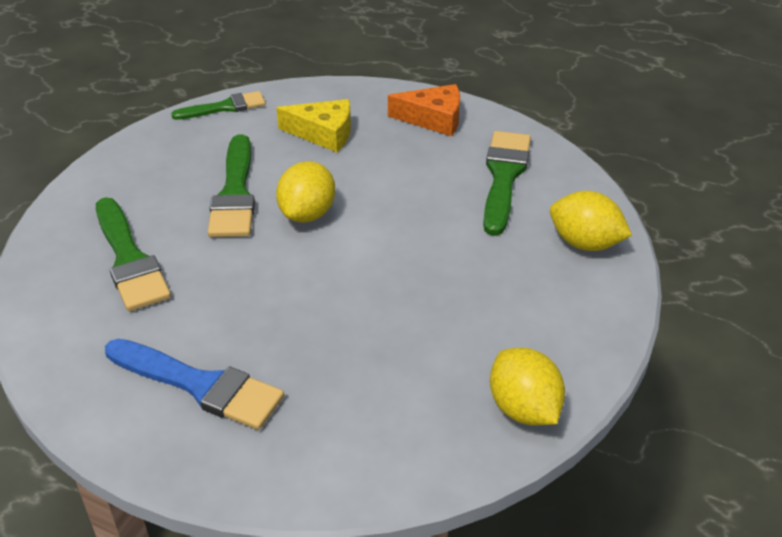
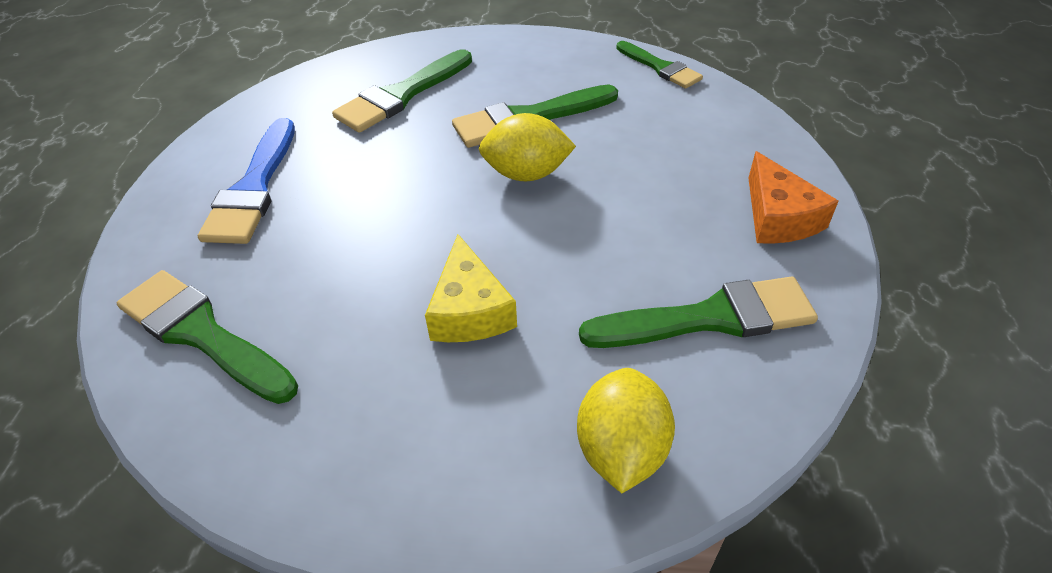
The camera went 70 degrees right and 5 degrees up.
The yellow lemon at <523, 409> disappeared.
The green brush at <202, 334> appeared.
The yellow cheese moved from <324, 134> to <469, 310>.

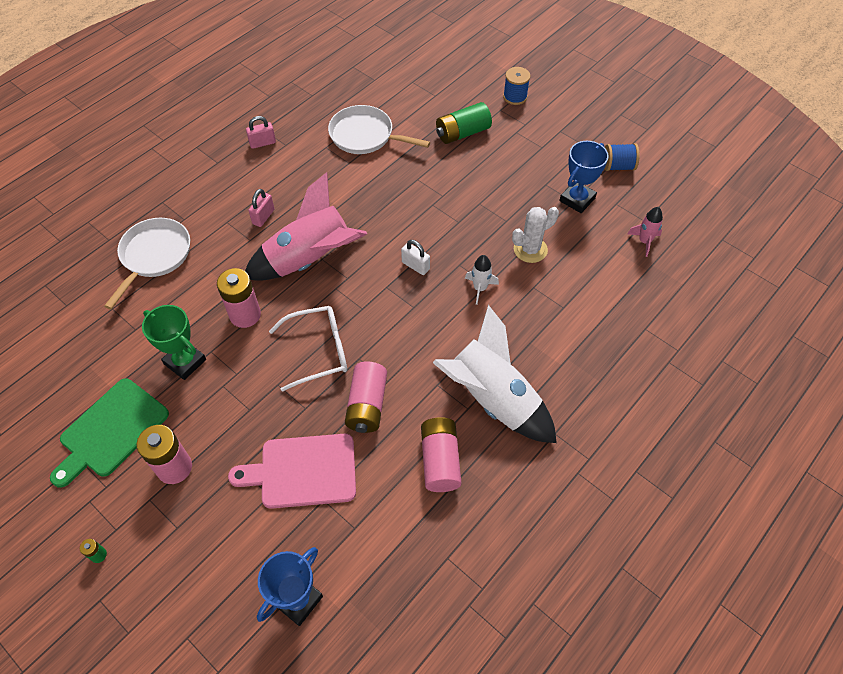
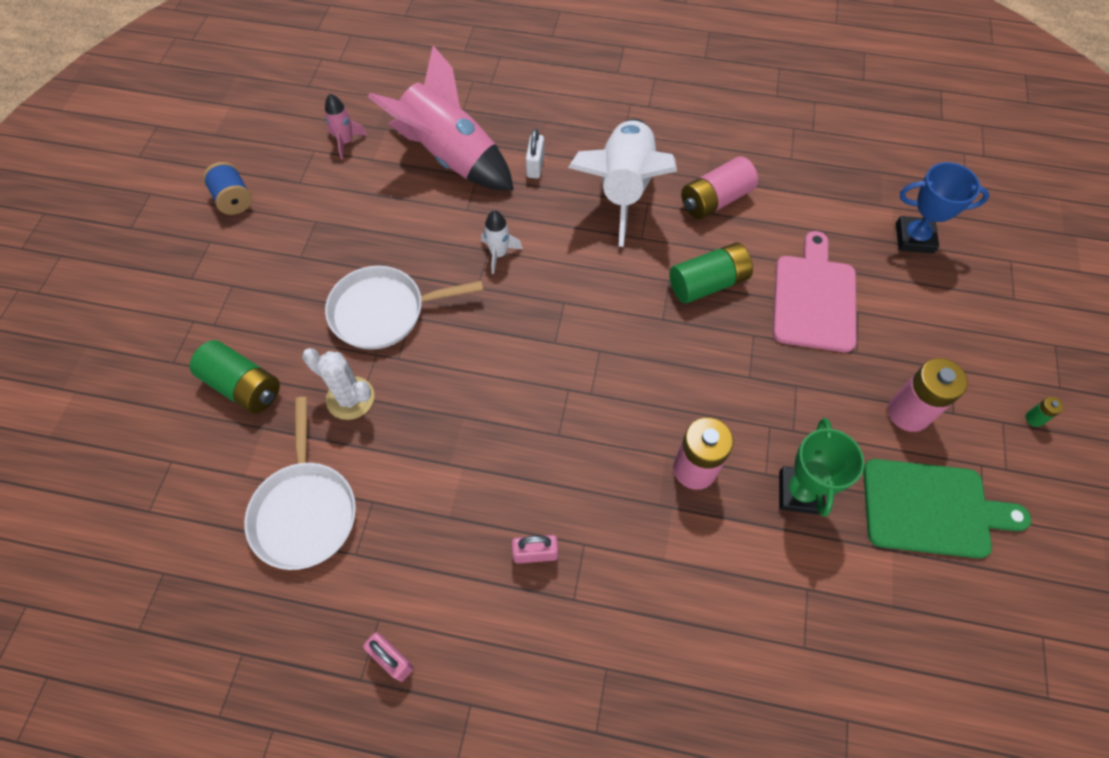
The camera went 120 degrees left and 5 degrees up.
The white glasses at <319, 351> disappeared.
The blue spool at <515, 97> disappeared.
The blue trophy at <577, 199> disappeared.
The white pan moved from <154, 256> to <384, 311>.
The pink rocket moved from <310, 260> to <451, 157>.
The white padlock moved from <415, 266> to <535, 166>.
The white cactus moved from <530, 249> to <350, 398>.
The pink battery at <367, 405> became the green battery at <708, 283>.
The pink cutting board at <303, 471> turned 135 degrees counterclockwise.

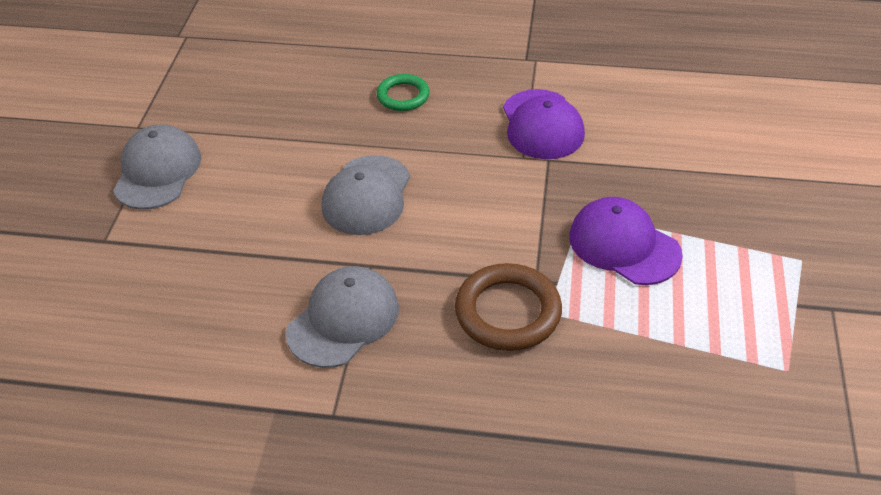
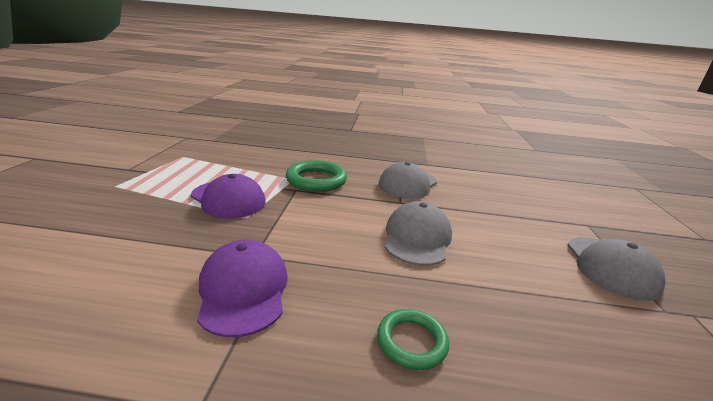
The camera went 175 degrees right and 20 degrees down.
The brown ring at <508, 312> became the green ring at <316, 180>.

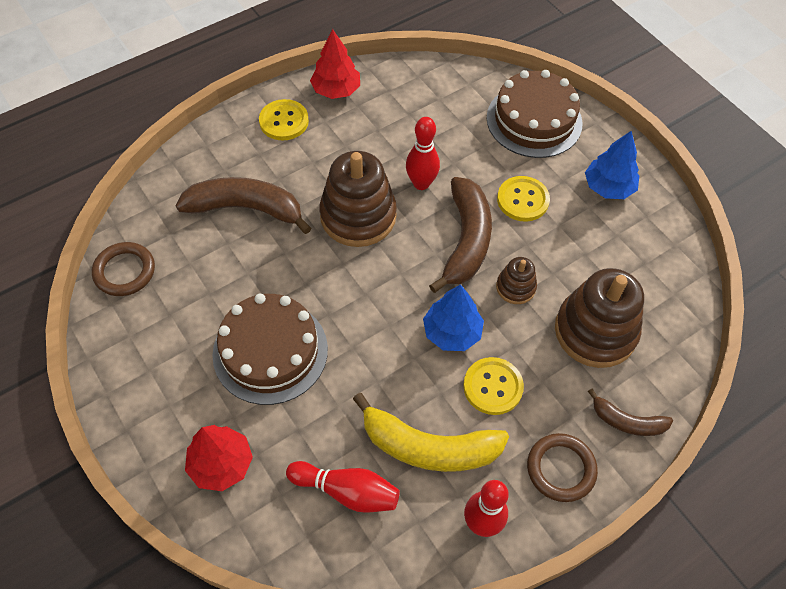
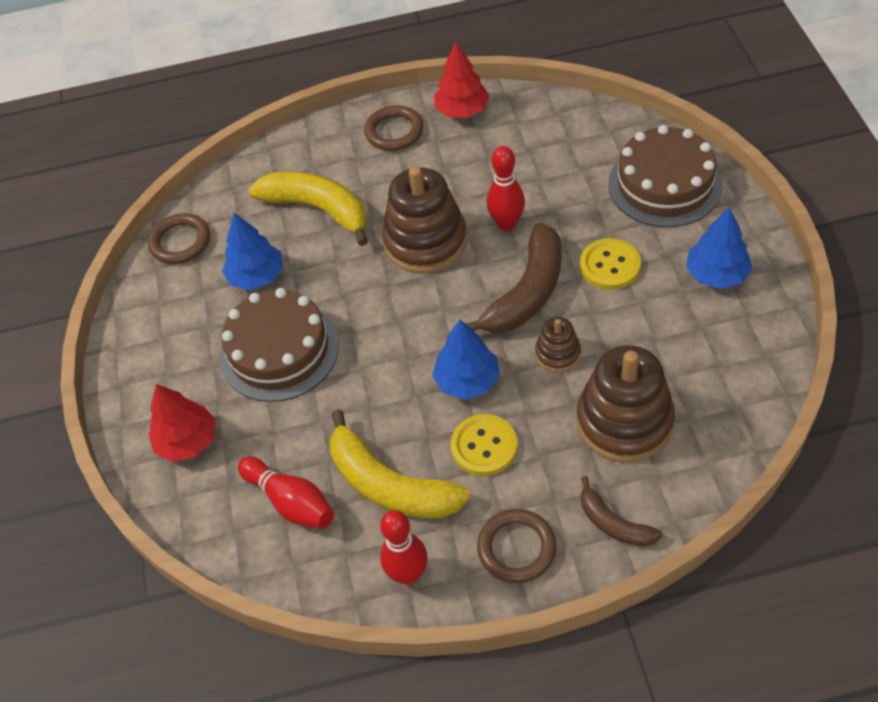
The camera went 30 degrees right and 5 degrees down.
The blue tree at <256, 276> appeared.
The yellow button at <284, 121> was replaced by the brown ring at <394, 131>.
The brown banana at <246, 209> became the yellow banana at <318, 209>.

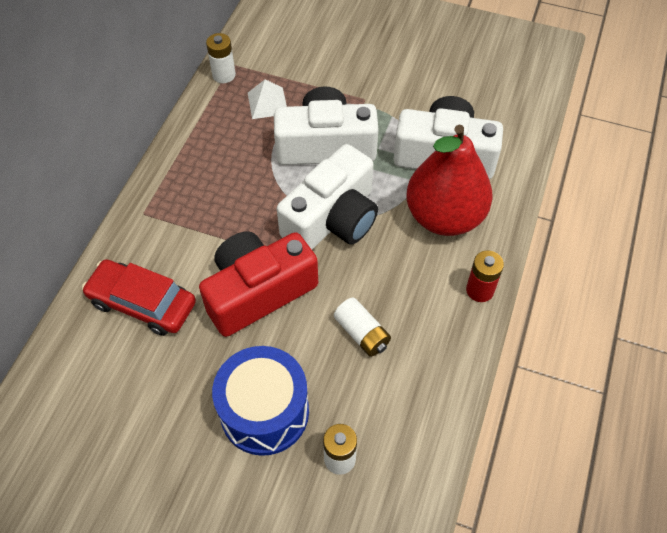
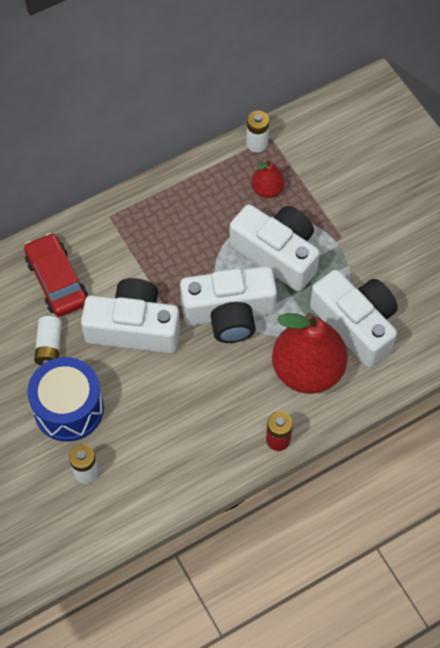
The camera went 40 degrees right and 5 degrees up.
The white battery moved from <362, 333> to <49, 346>.
The white pyramid at <267, 103> was replaced by the red pear at <267, 189>.
The red camera at <258, 291> became the white camera at <133, 328>.

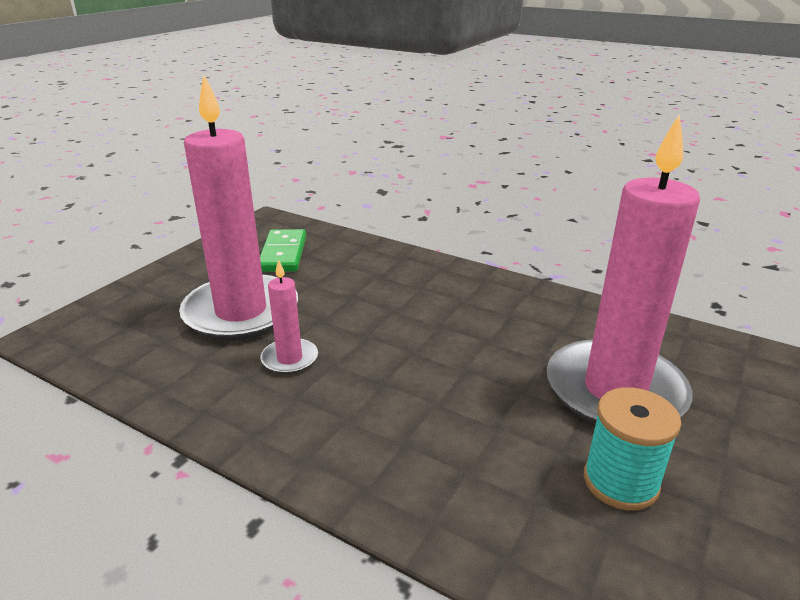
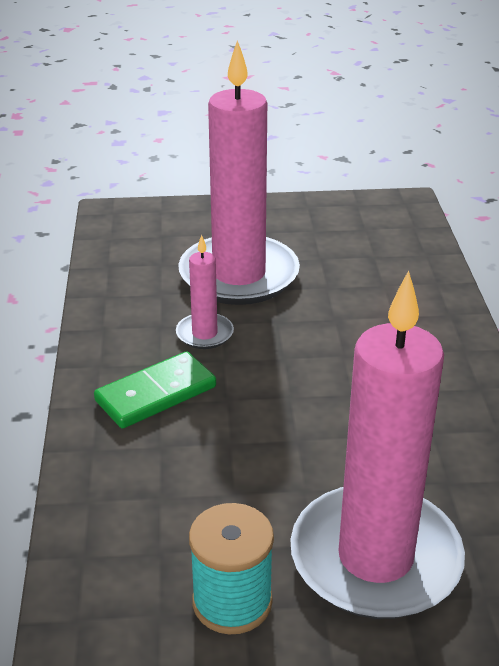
The camera went 55 degrees right and 5 degrees up.
The green domino moved from <283, 254> to <156, 394>.

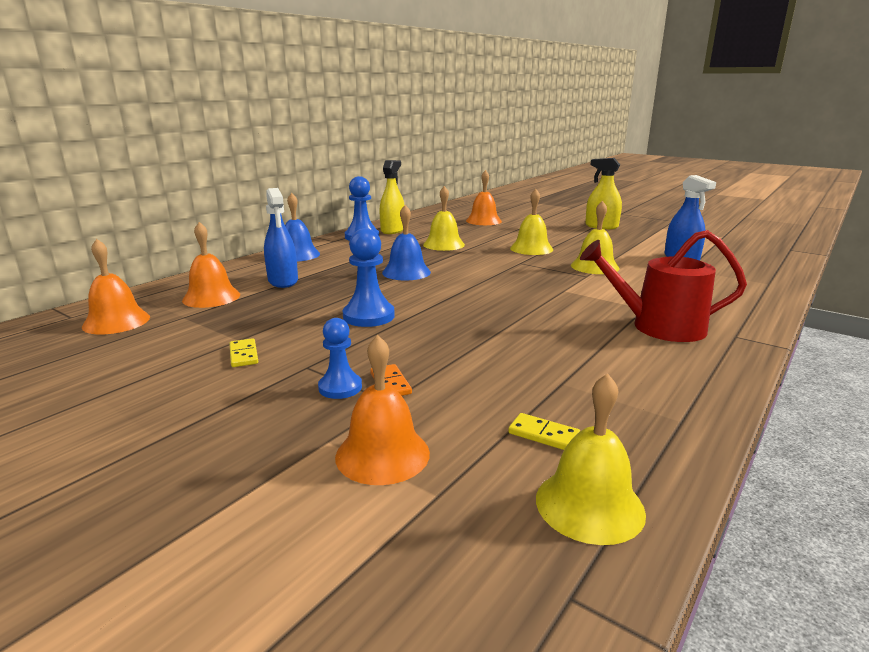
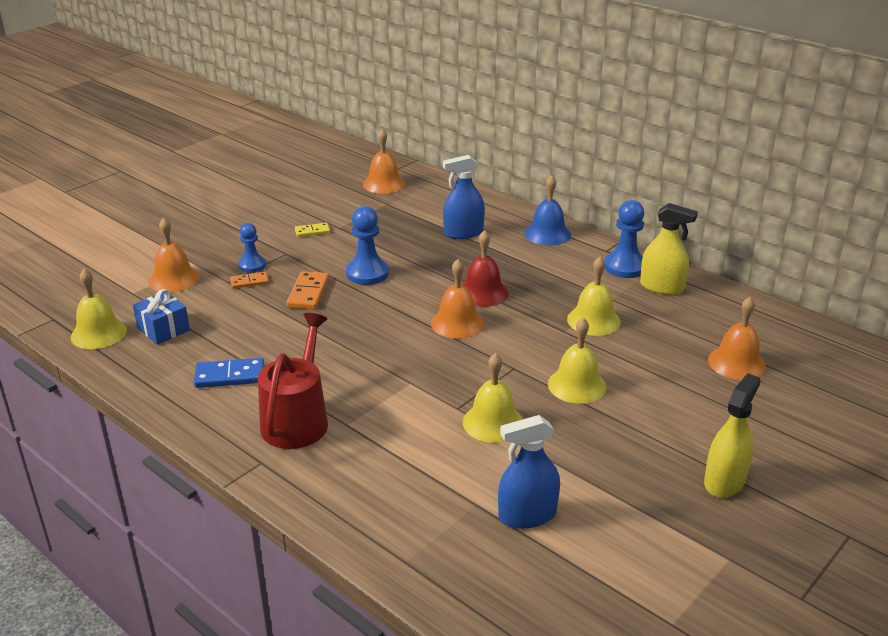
The camera went 95 degrees right and 10 degrees up.
The blue domino at <230, 376> appeared.
The orange domino at <308, 293> appeared.
The orange bell moved from <211, 297> to <457, 323>.
The yellow domino at <543, 434> was replaced by the blue gift at <163, 329>.
The blue bell at <406, 272> became the red bell at <483, 292>.

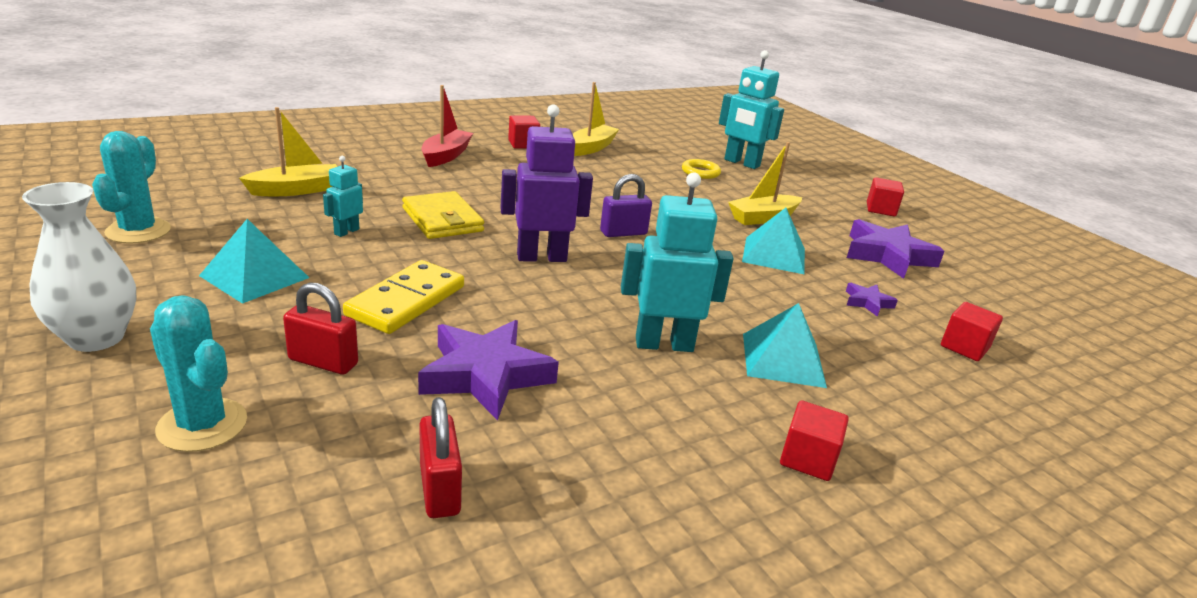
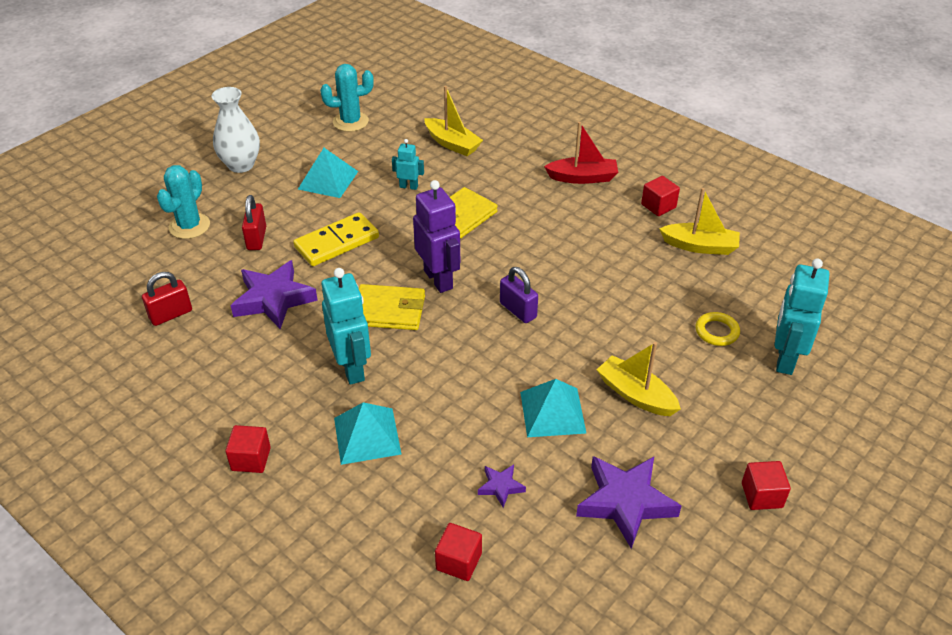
The camera went 75 degrees right and 15 degrees up.
The yellow wallet at <389, 310> appeared.
The yellow domino at <406, 301> turned 45 degrees counterclockwise.

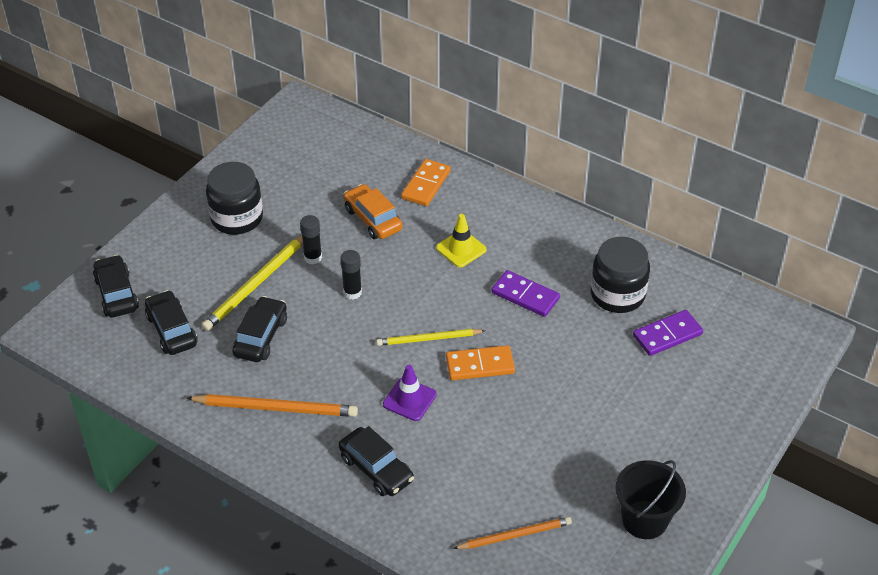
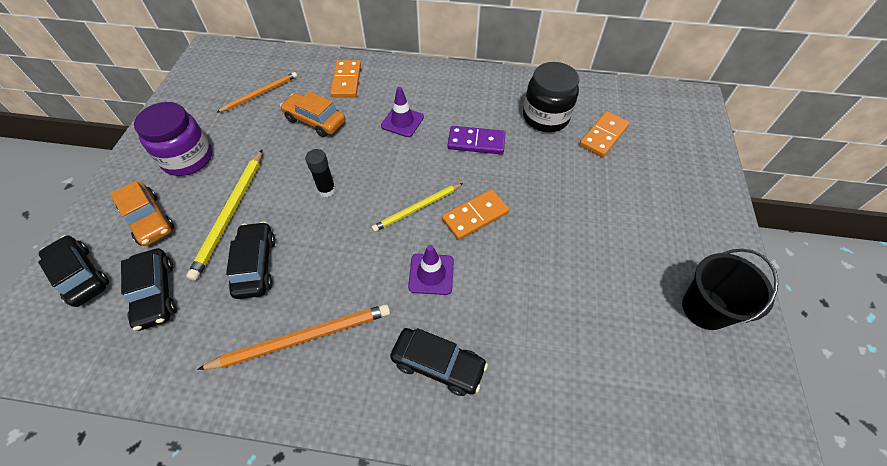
The camera went 25 degrees left and 10 degrees up.
The black glue stick at <313, 257> disappeared.
The orange car at <149, 220> appeared.
The orange pencil moved from <515, 535> to <260, 94>.
The black jar at <237, 218> became the purple jar at <188, 158>.
The yellow traffic cone at <461, 249> became the purple traffic cone at <402, 121>.
The purple domino at <667, 335> became the orange domino at <603, 136>.
The black car at <171, 330> turned 150 degrees counterclockwise.

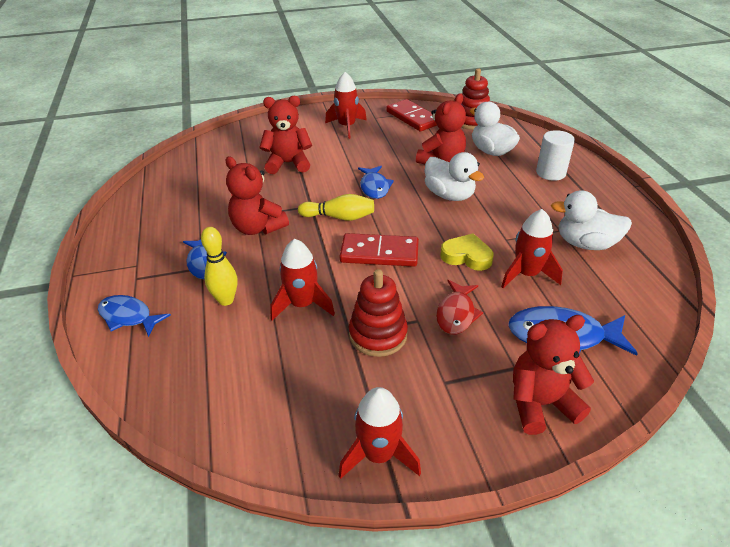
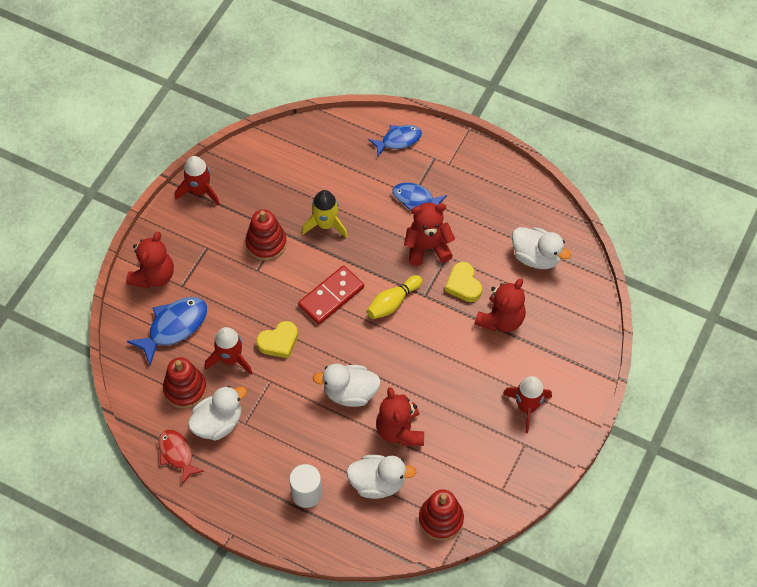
The camera went 130 degrees right and 20 degrees up.
The yellow bowling pin at <226, 300> disappeared.
The blue fish at <374, 187> disappeared.
The red domino at <413, 118> disappeared.
The red stacking toy at <185, 389> appeared.
The yellow heart at <463, 285> appeared.
The white duck at <536, 257> appeared.
The red fish moved from <456, 313> to <177, 454>.
The red rocket at <302, 304> became the yellow rocket at <326, 224>.

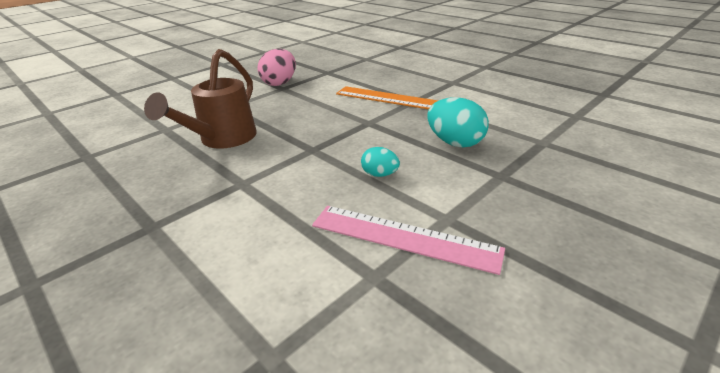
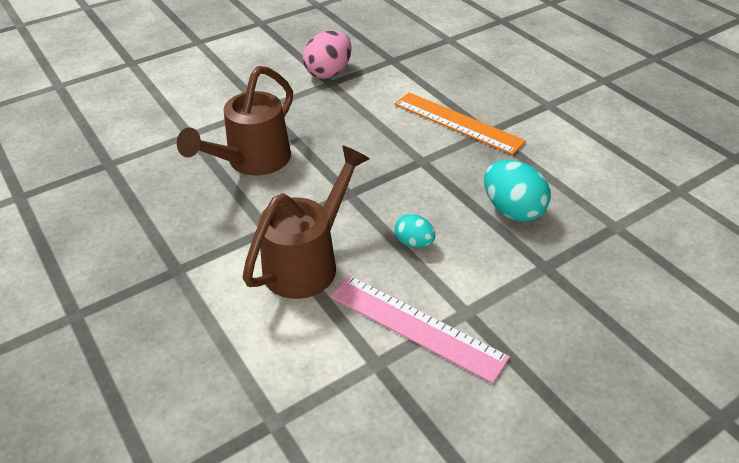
The camera went 10 degrees right and 10 degrees up.
The brown watering can at <308, 262> appeared.

